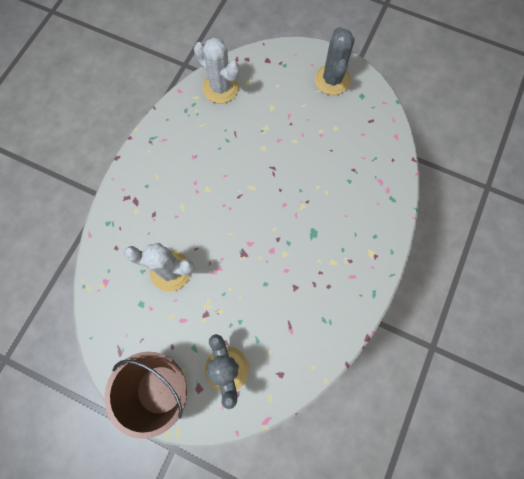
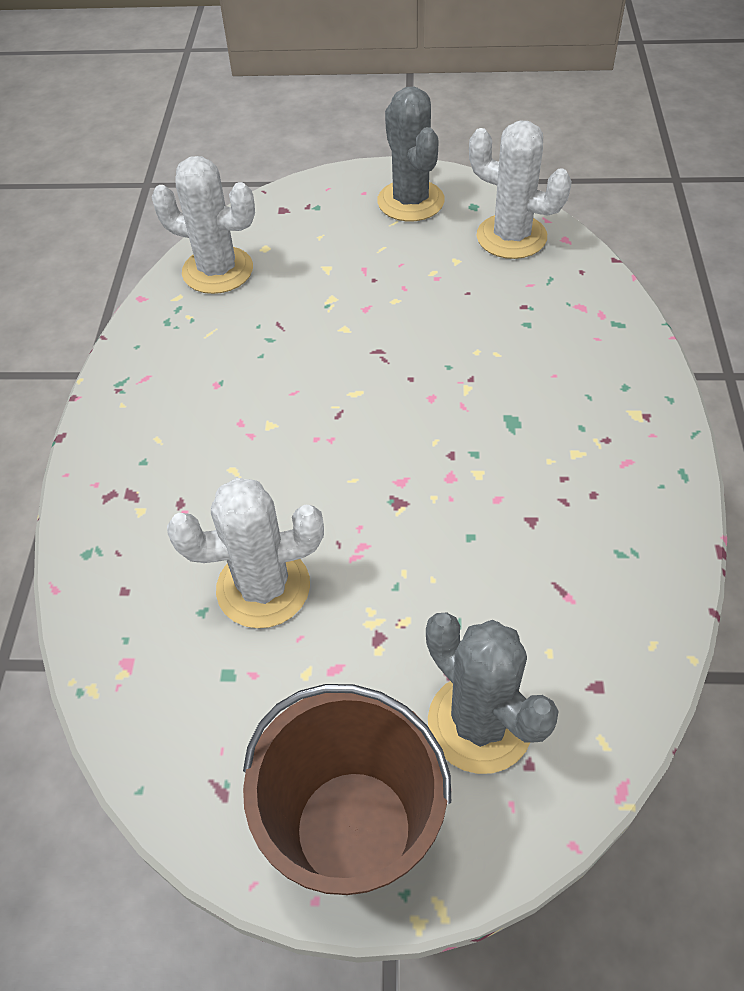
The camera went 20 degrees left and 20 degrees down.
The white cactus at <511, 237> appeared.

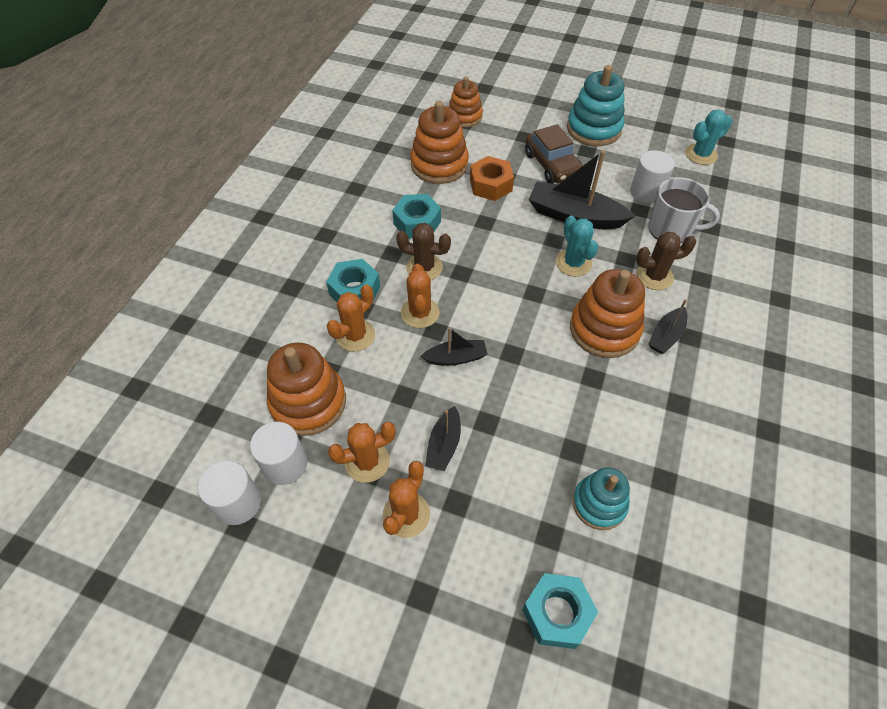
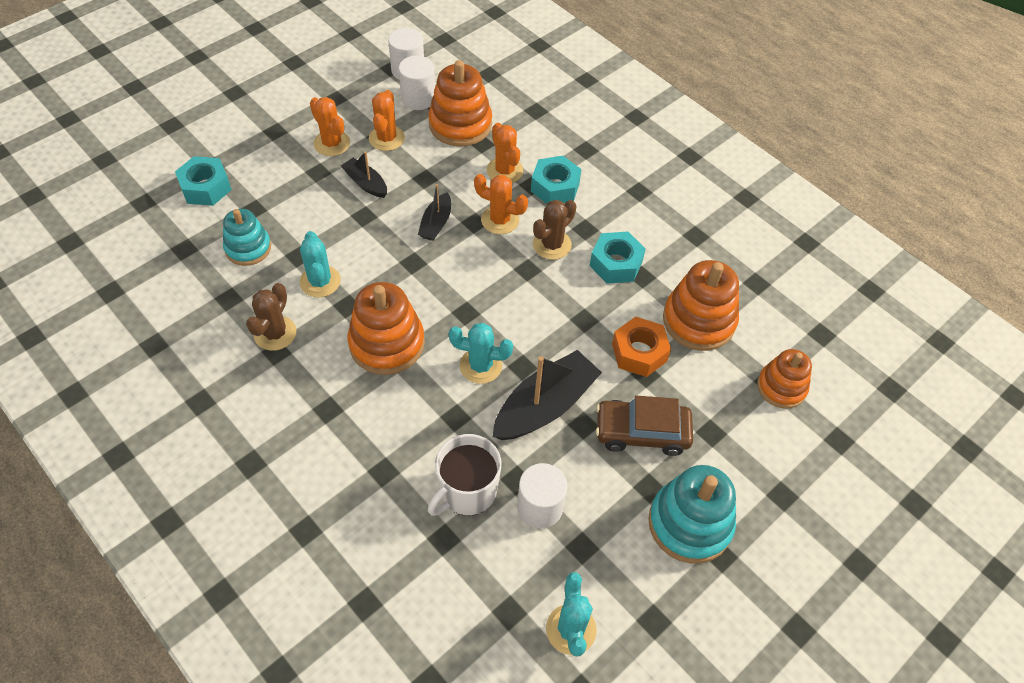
The camera went 115 degrees right and 0 degrees up.
The black boat at <666, 336> disappeared.
The turquoise cactus at <320, 281> appeared.
The brown cactus moved from <654, 276> to <275, 333>.

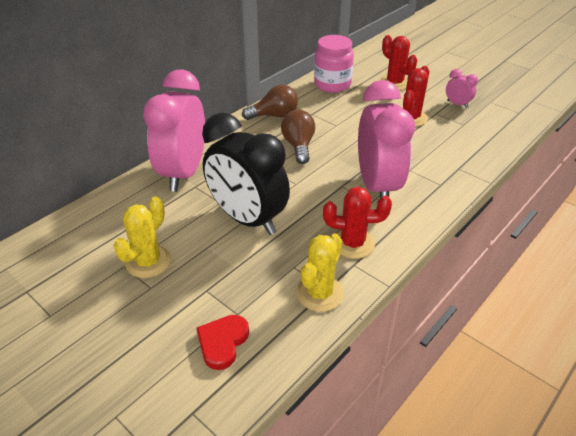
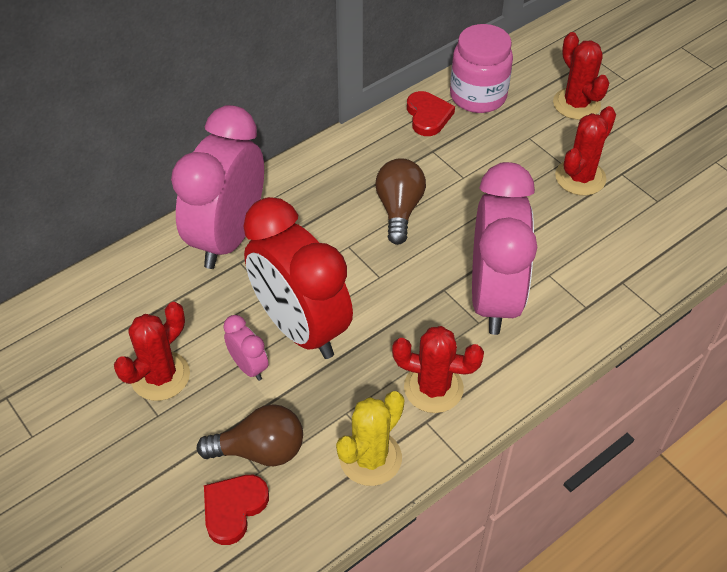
The camera went 10 degrees right and 10 degrees up.
The red heart at <428, 116> appeared.
The brown light bulb moved from <274, 116> to <260, 450>.
The pink clock moved from <457, 104> to <249, 366>.
The yellow cactus at <148, 262> became the red cactus at <160, 376>.
The black clock at <247, 219> became the red clock at <300, 328>.

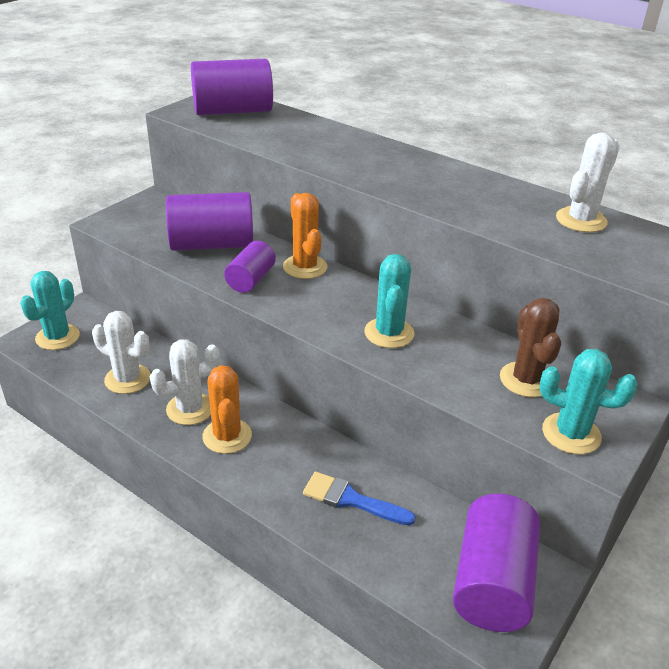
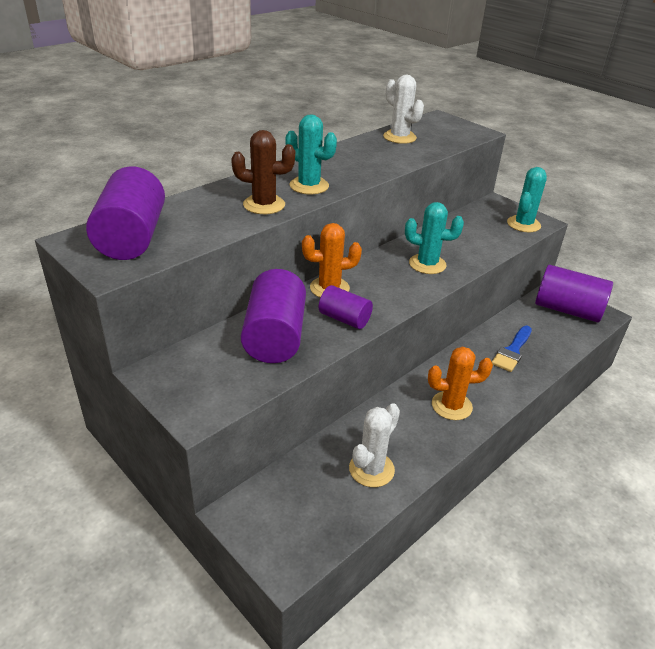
The camera went 80 degrees left and 0 degrees up.
The white cactus at <190, 409> disappeared.
The turquoise cactus moved from <57, 337> to <309, 186>.
The brown cactus moved from <526, 380> to <264, 205>.

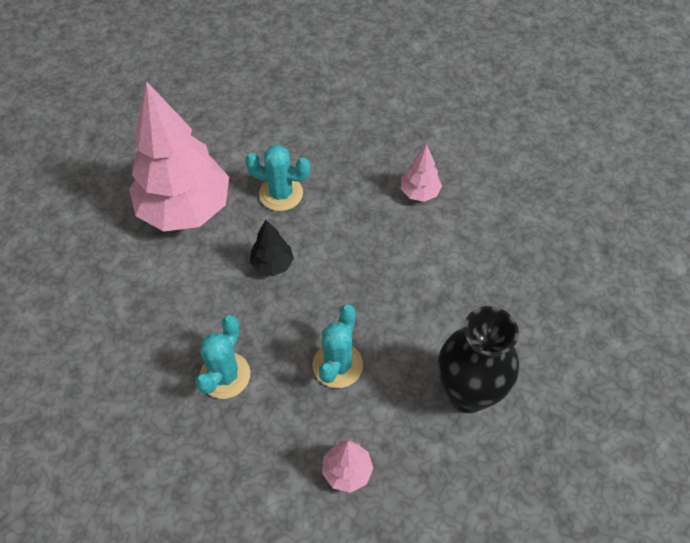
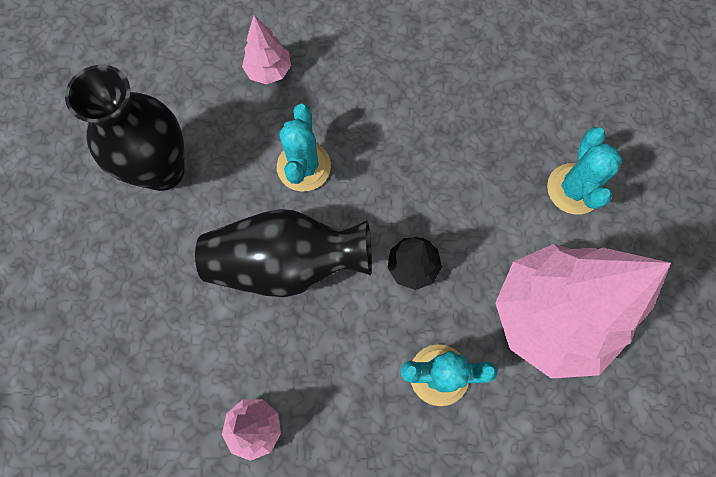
The camera went 165 degrees right and 15 degrees up.
The black vase at <286, 263> appeared.
The turquoise cactus moved from <225, 375> to <574, 189>.

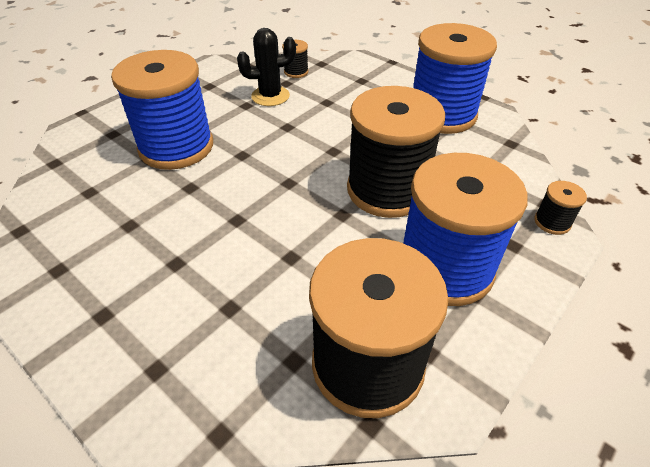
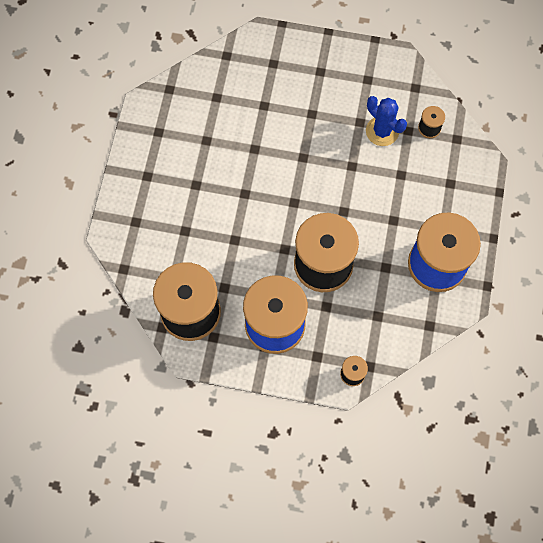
The camera went 60 degrees right and 25 degrees up.
The blue spool at <176, 147> disappeared.
The black cactus at <270, 96> became the blue cactus at <382, 131>.

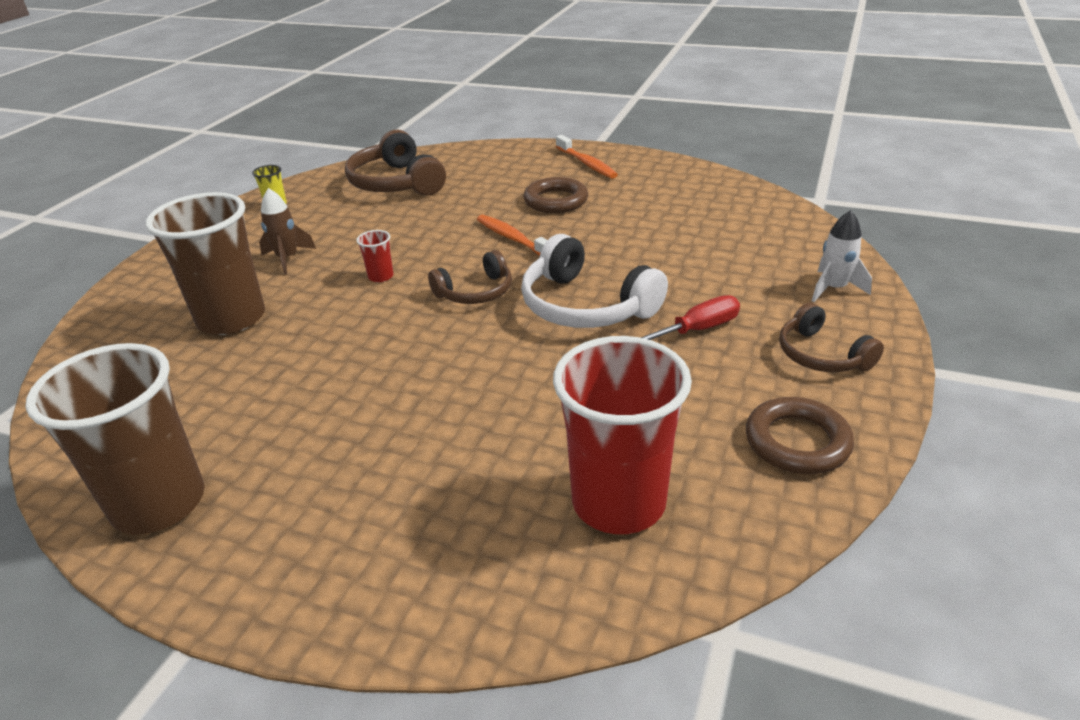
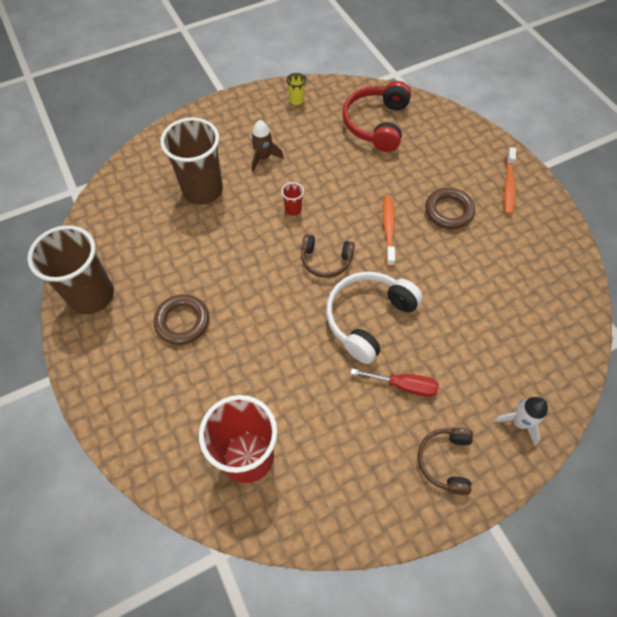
The camera went 40 degrees right and 25 degrees up.
The brown ring moved from <797, 442> to <182, 321>.
The brown headphones at <396, 183> became the red headphones at <376, 124>.
The white headphones at <585, 306> turned 45 degrees clockwise.

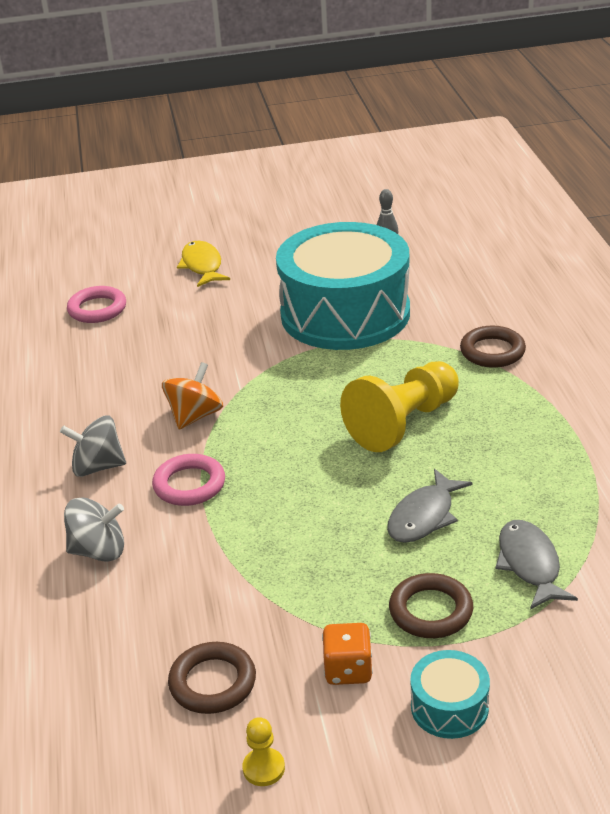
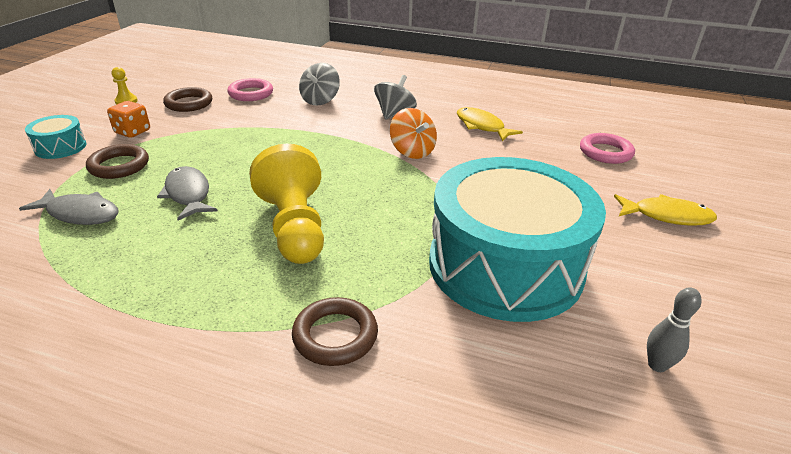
The camera went 115 degrees right and 0 degrees up.
The yellow fish at <482, 126> appeared.
The pink ring moved from <189, 485> to <251, 93>.

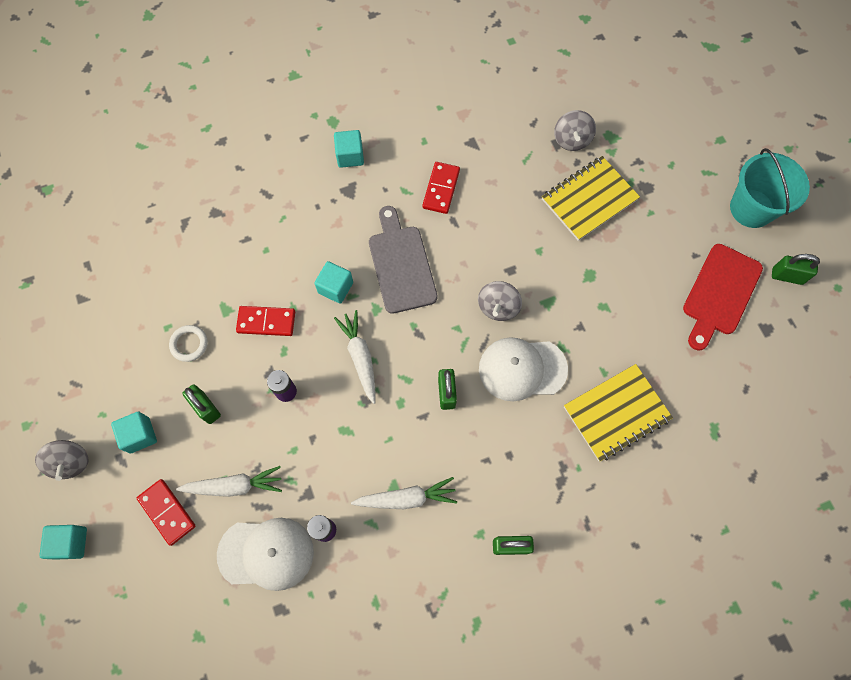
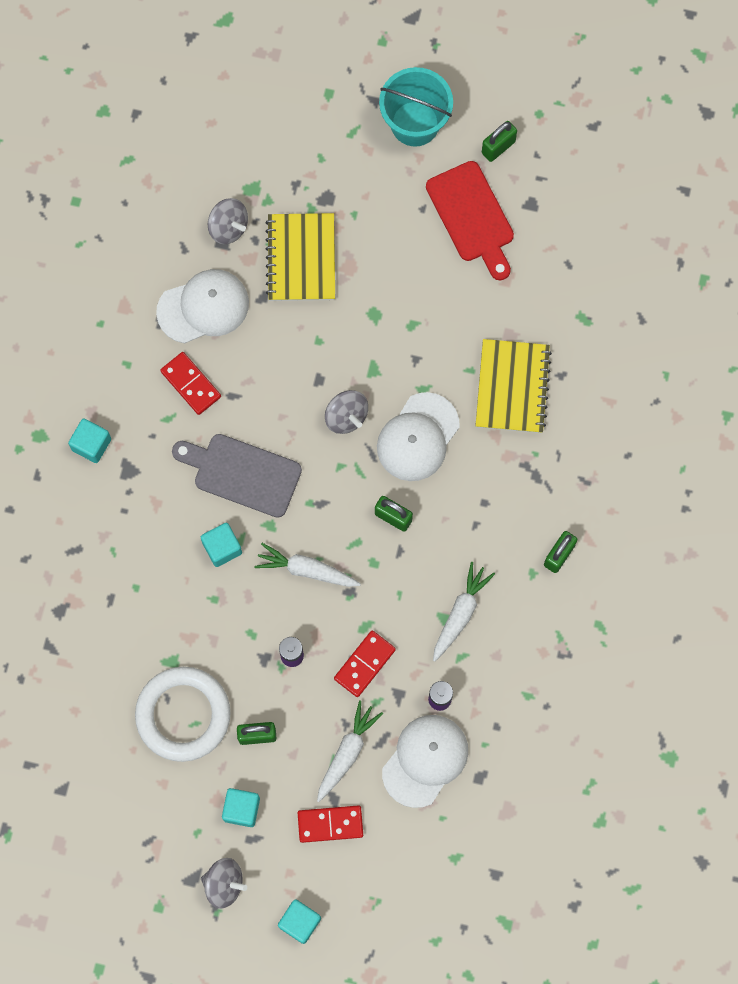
The camera went 55 degrees left and 5 degrees up.
The white cap at <203, 307> appeared.
The red domino moved from <266, 322> to <364, 664>.
The white ring at <189, 344> changed to 2.23 times the size.

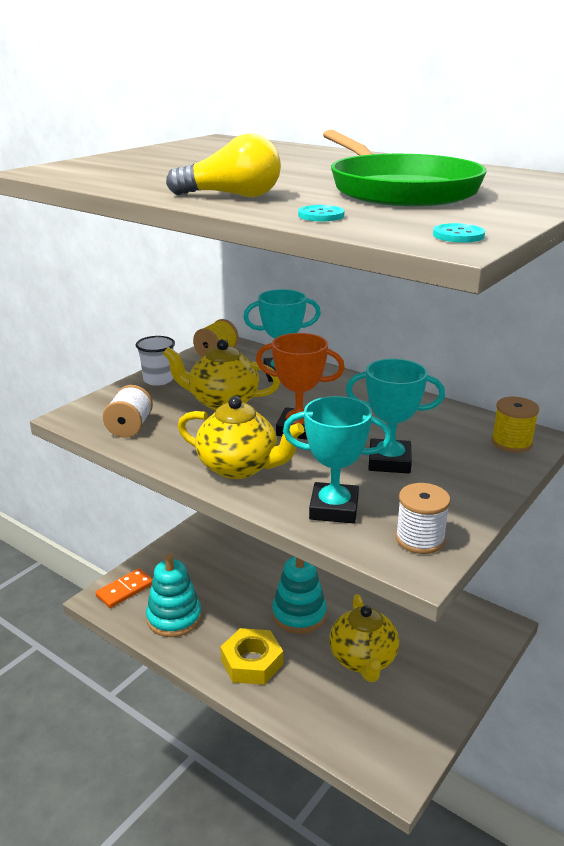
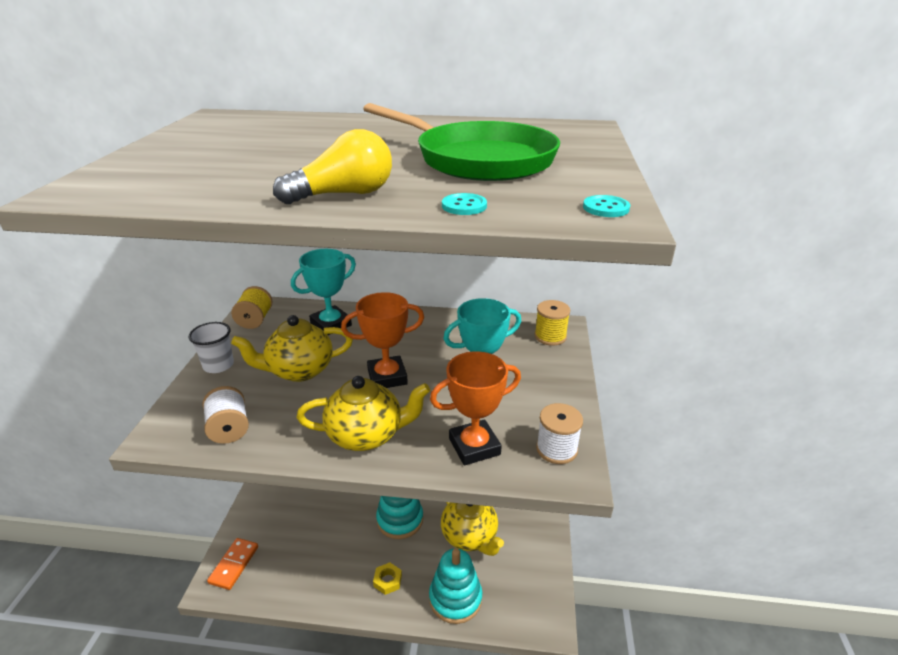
The camera went 30 degrees left and 5 degrees up.
The turquoise stacking toy moved from <174, 618> to <455, 598>.
The turquoise trophy at <334, 508> became the orange trophy at <474, 446>.
The yellow nut at <252, 662> changed to 0.54 times the size.

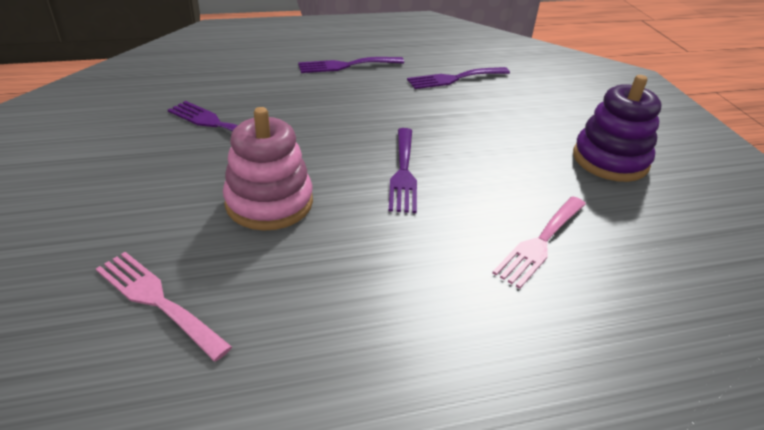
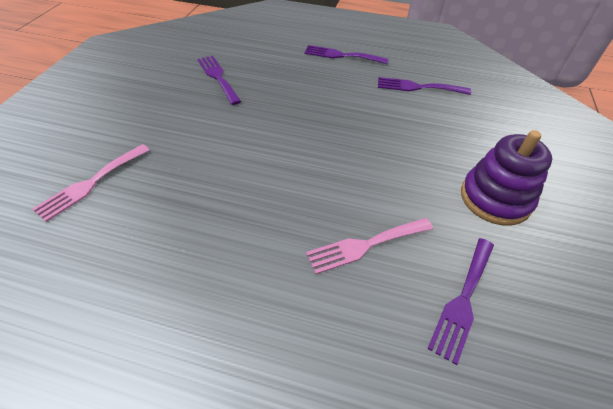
The camera went 30 degrees right and 10 degrees up.
The pink stacking toy at <269, 202> disappeared.
The purple fork moved from <403, 173> to <463, 300>.
The pink fork at <157, 300> turned 120 degrees counterclockwise.

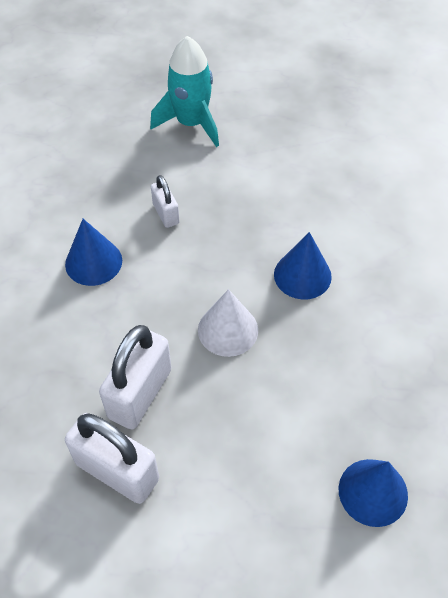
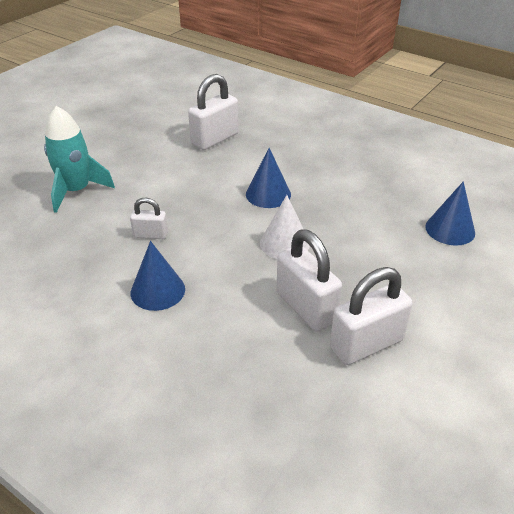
The camera went 60 degrees left and 15 degrees down.
The white padlock at <215, 139> appeared.

